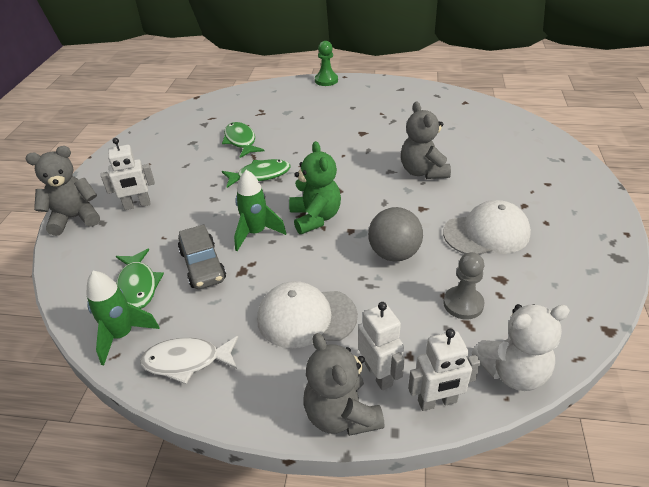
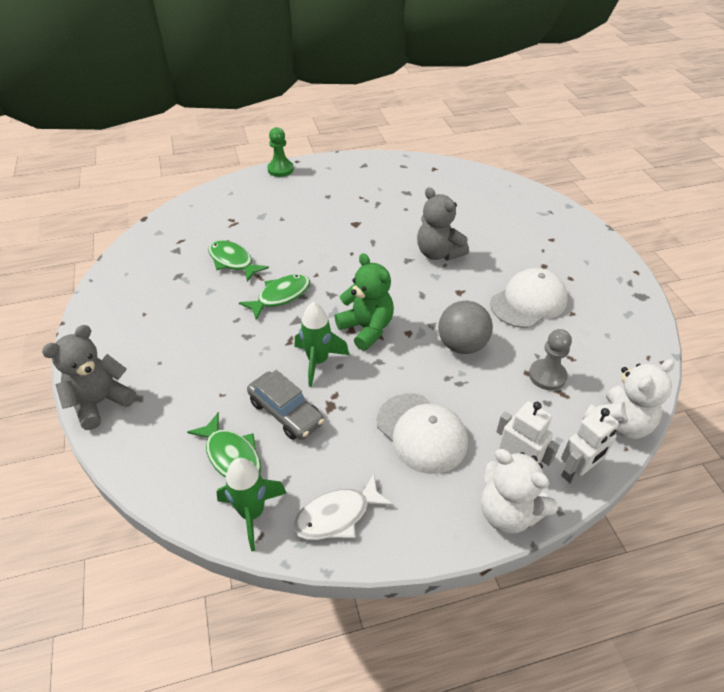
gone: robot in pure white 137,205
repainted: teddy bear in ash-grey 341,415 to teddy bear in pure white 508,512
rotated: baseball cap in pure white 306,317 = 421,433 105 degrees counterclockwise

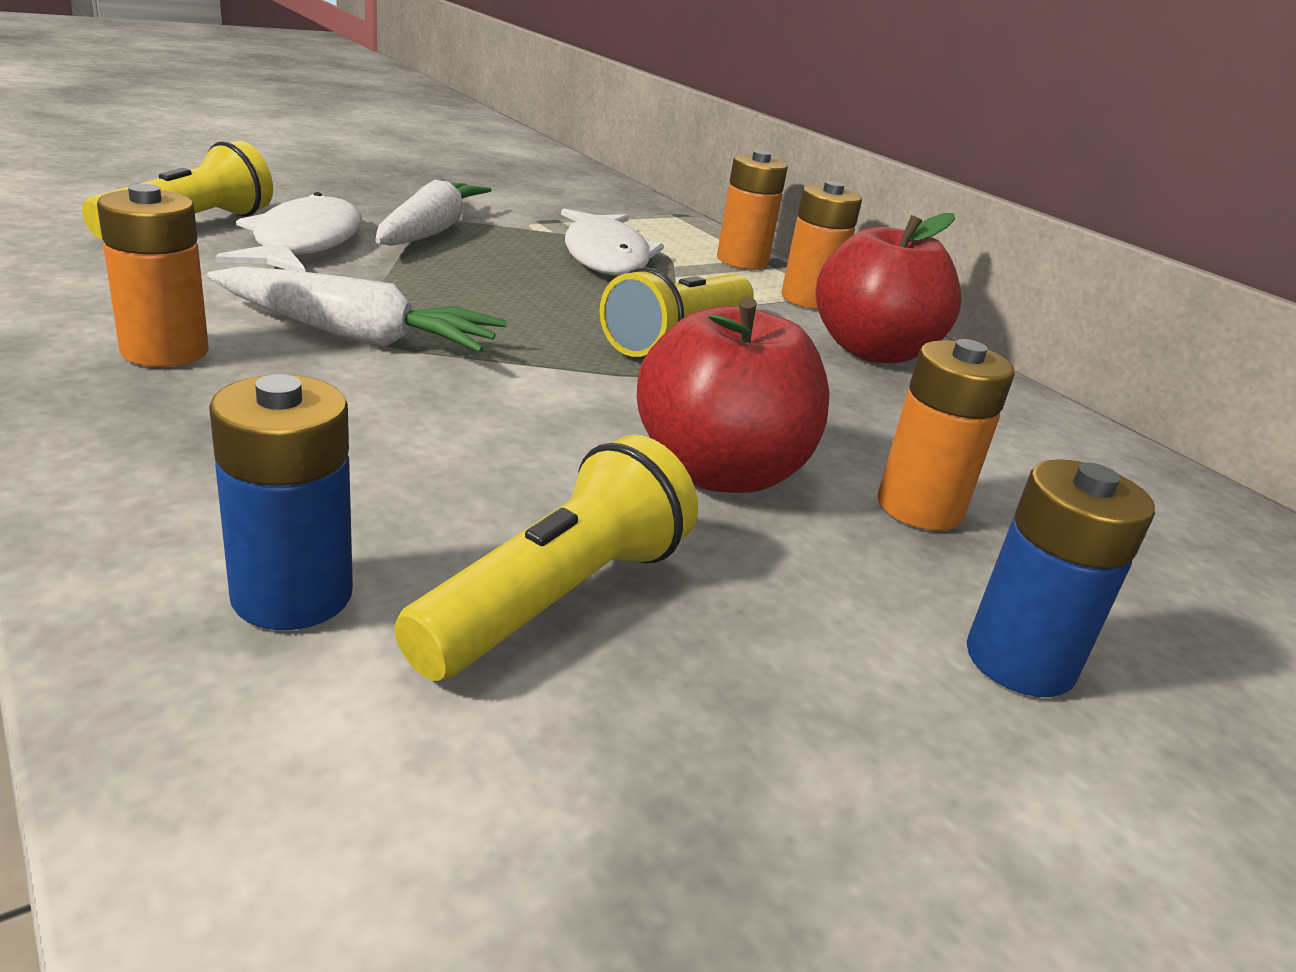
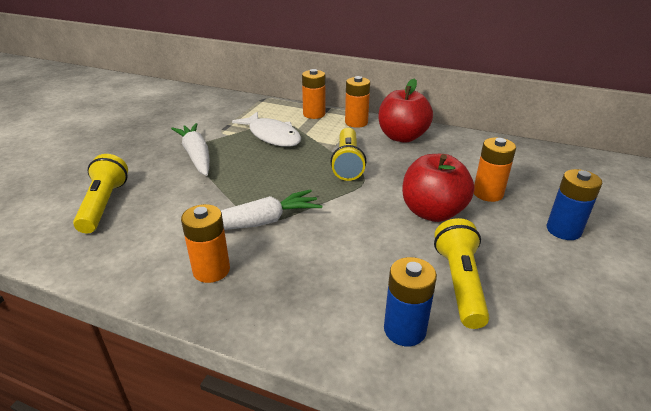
gone: toy fish in pure white 304,244

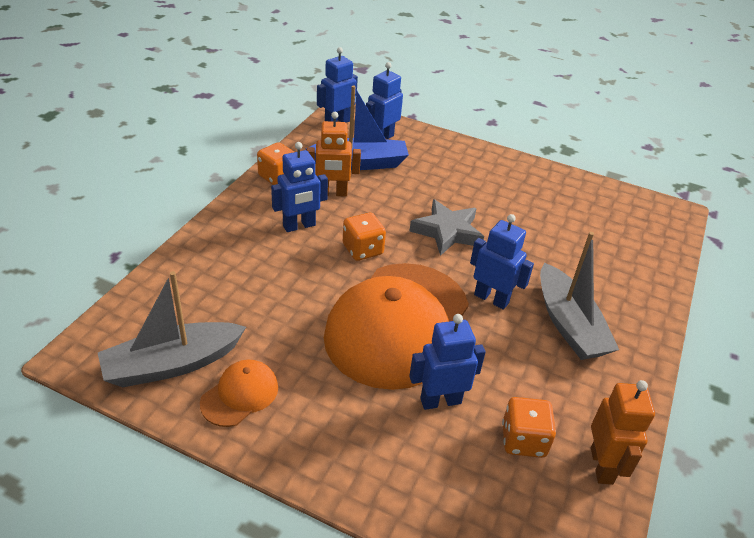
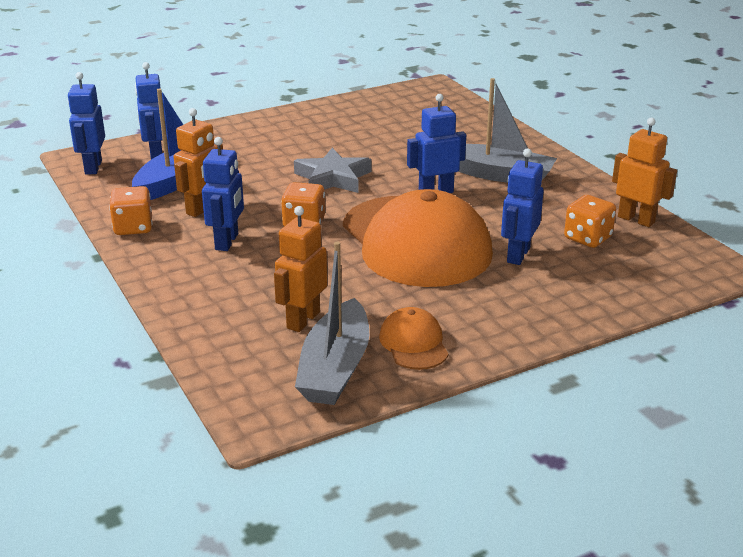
new: robot in orange 303,320

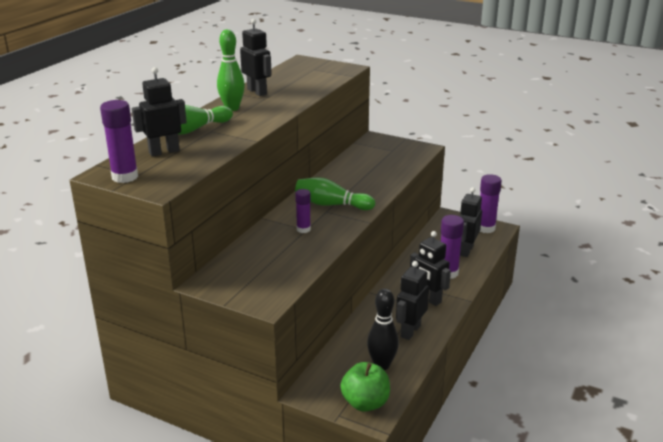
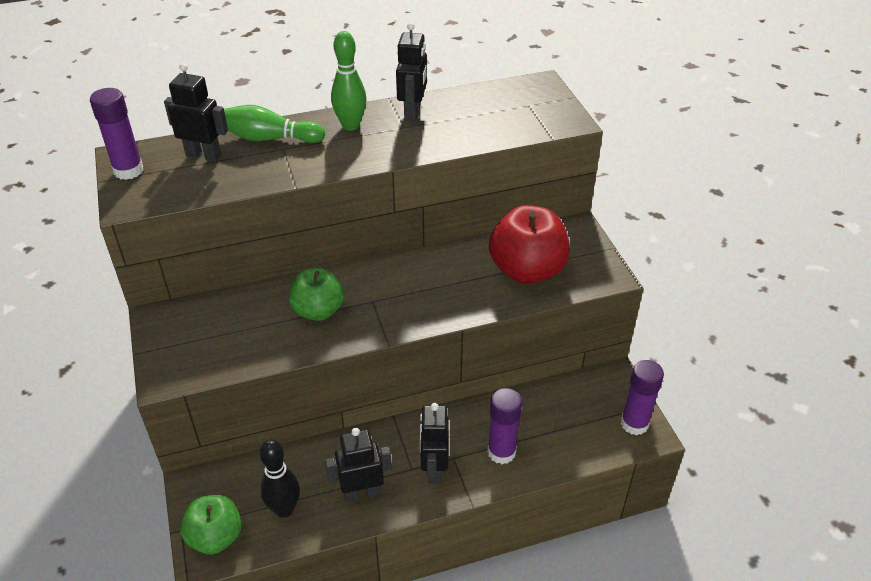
gone: bowling pin in green 331,205; robot in ebony 466,250
new: apple fruit in scarlet 527,270
swapped: stick of glue in purple 303,229 to apple fruit in green 318,311

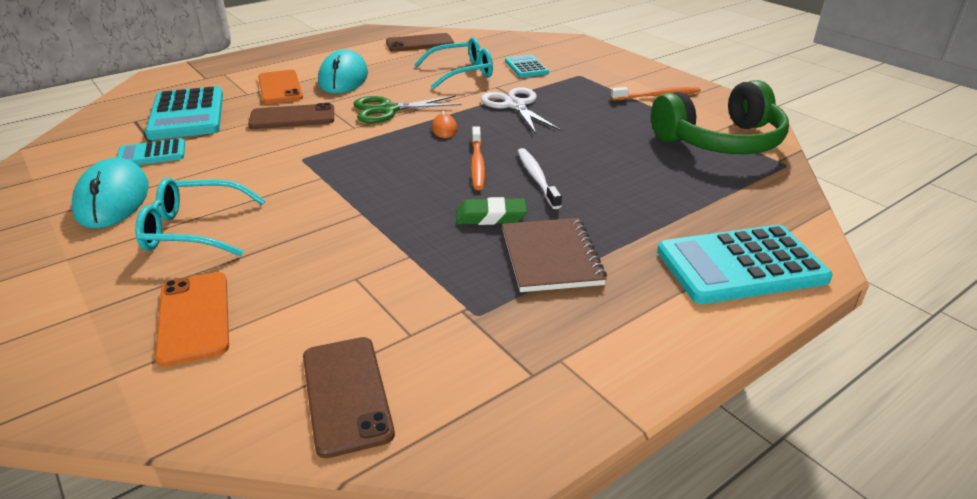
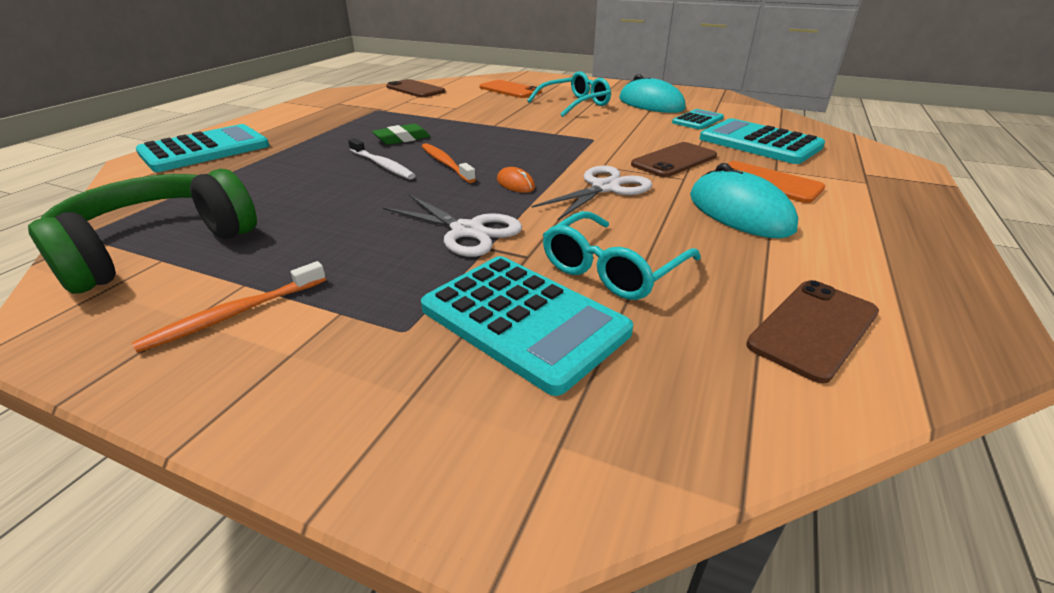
gone: notepad in brown 551,257
repainted: shears in green 388,110 to shears in pure white 605,188
scaled: adding machine in turquoise 526,67 = 523,320 x1.82

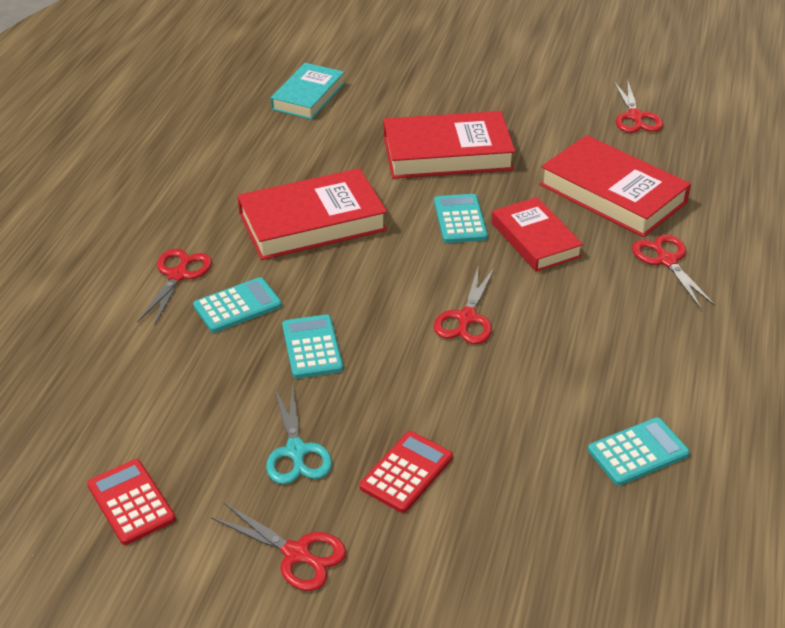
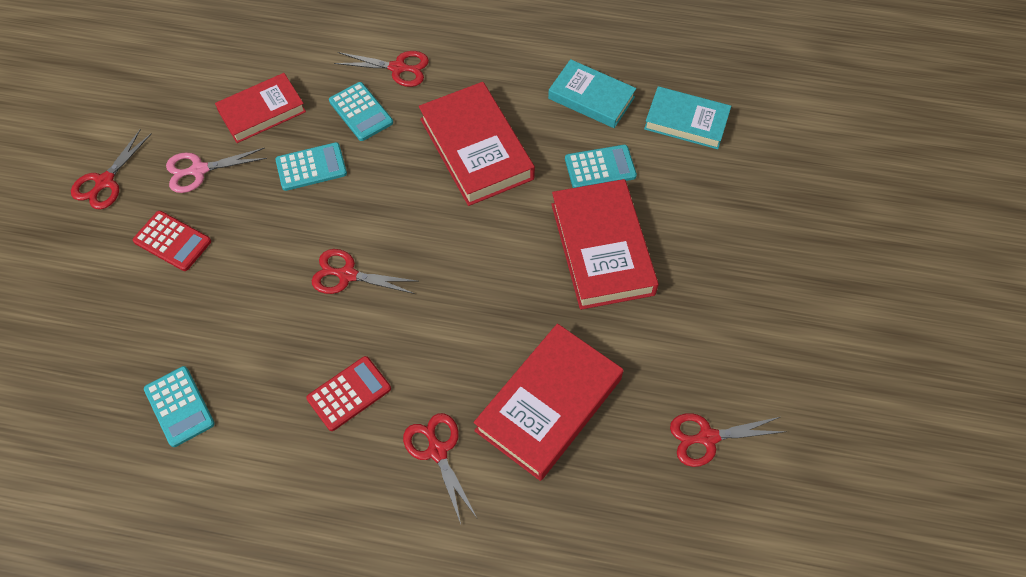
new: book in turquoise 591,98
shifted: adding machine in turquoise 460,219 to 600,167; book in scarlet 535,239 to 262,111; adding machine in scarlet 131,502 to 349,393
repainted: shears in turquoise 296,452 to shears in pink 198,170
rotated: shears in scarlet 666,260 = 437,451 90 degrees counterclockwise

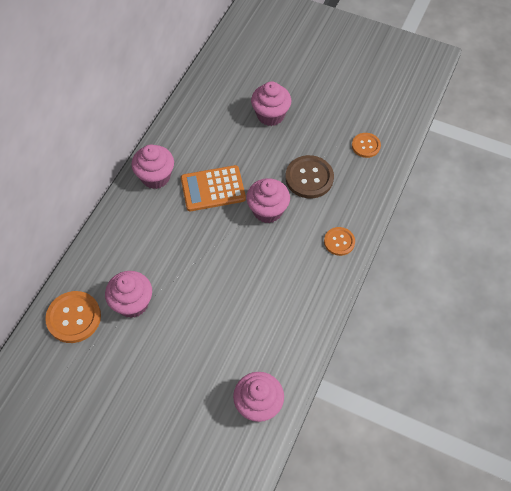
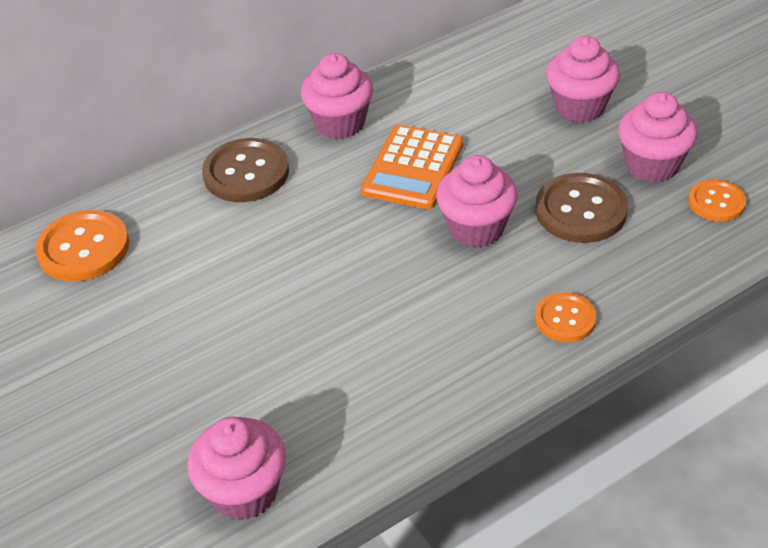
new: sewing button in brown 246,173
shifted: muffin in pink 132,303 to 652,165
rotated: adding machine in orange 213,189 = 413,168 90 degrees counterclockwise

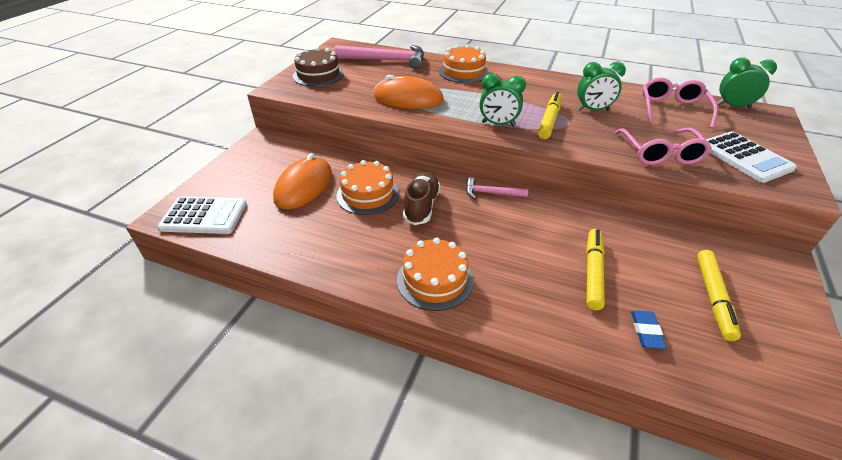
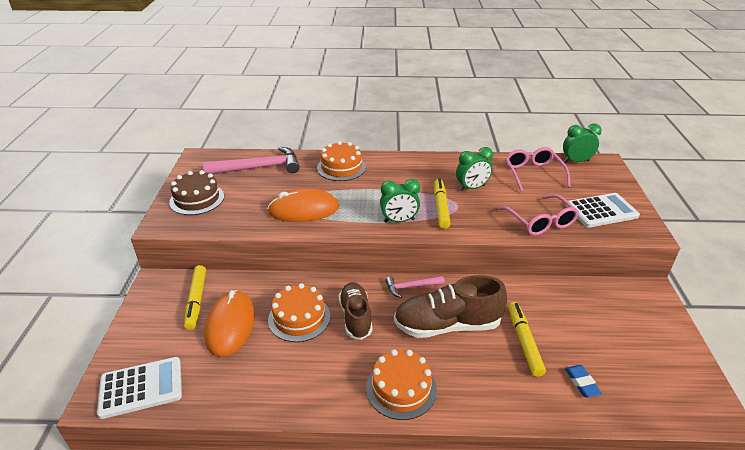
new: shoe in brown 447,325
shifted: felt pen in bright yellow 713,297 to 196,301
rotated: adding machine in pure white 744,157 = 601,211 60 degrees counterclockwise

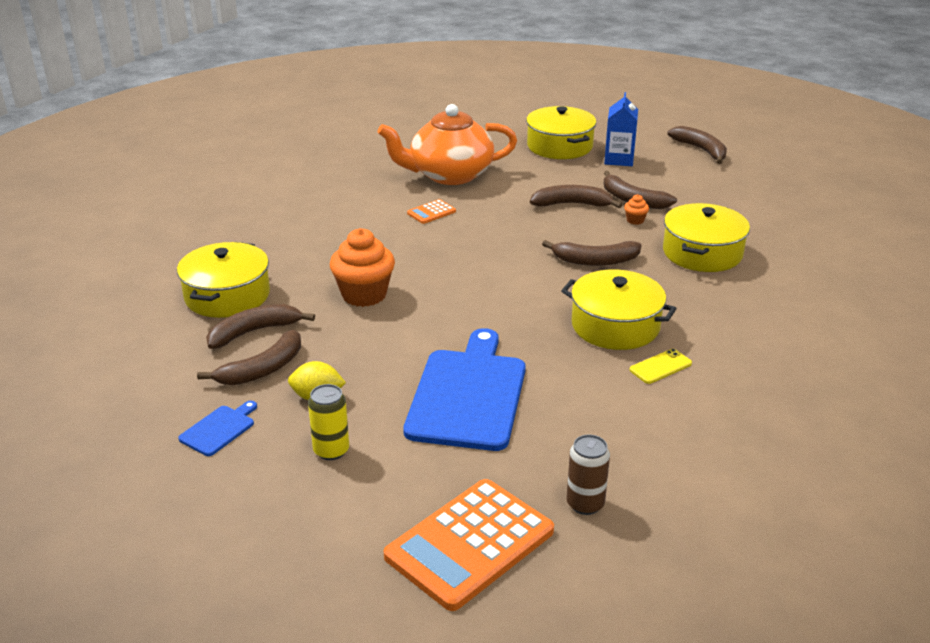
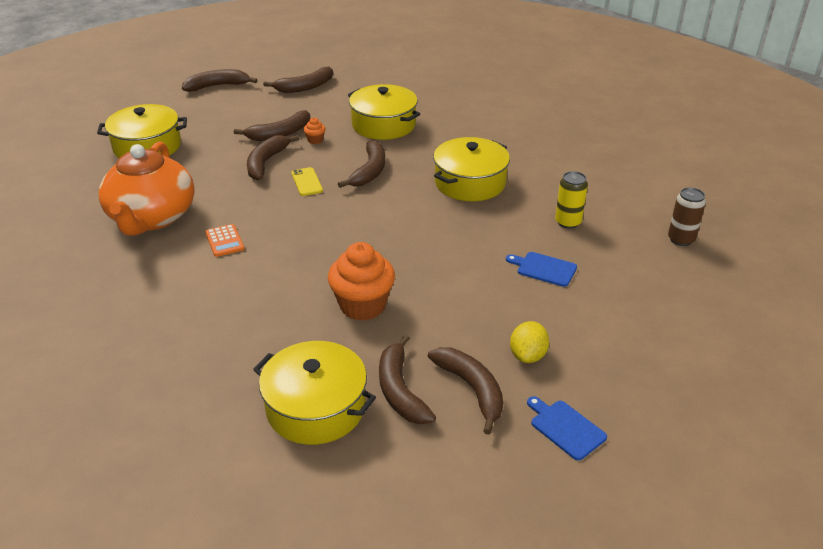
gone: carton in cobalt 619,159; adding machine in orange 470,544
new: banana in brown 305,87
shifted: mobile phone in bright yellow 660,367 to 307,182; tin in bright yellow 331,450 to 568,222
scaled: chopping board in cobalt 468,395 = 544,269 x0.44

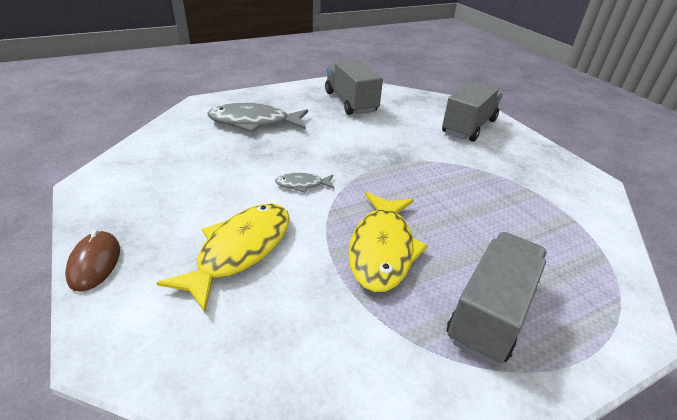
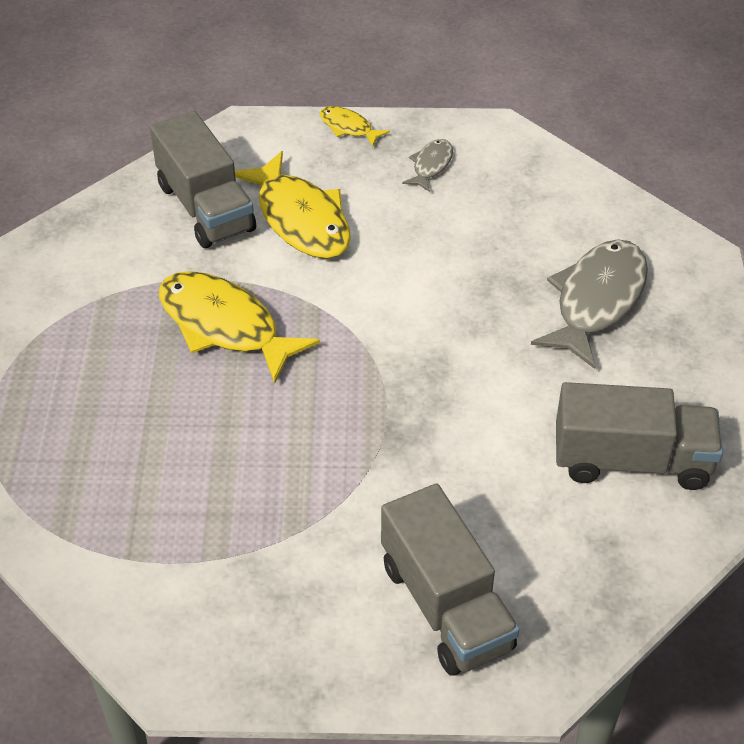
shifted: toy fish in ash-grey 302,184 to 431,165; toy truck in ash-grey 491,312 to 206,207
swapped: mouse in brown 94,263 to toy fish in bright yellow 348,127

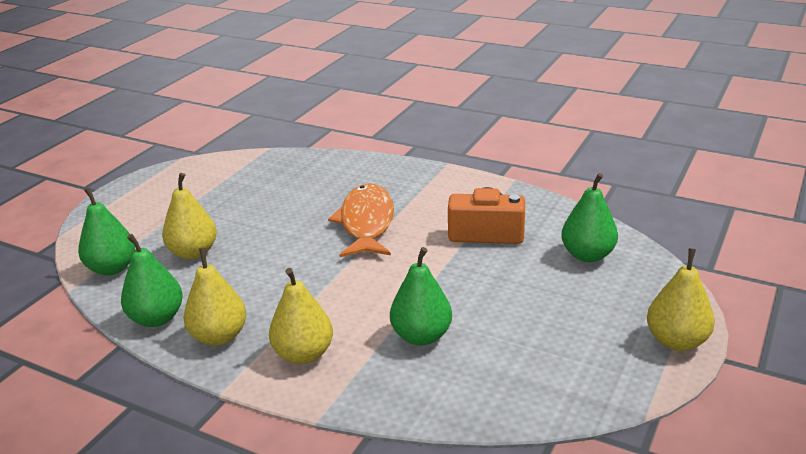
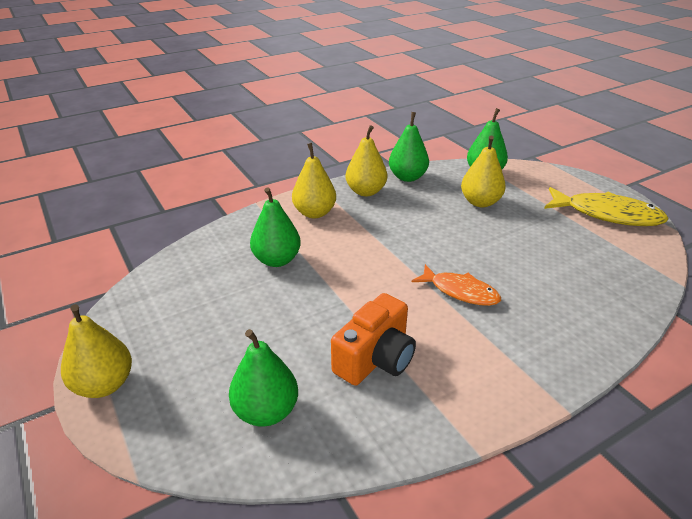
new: toy fish in bright yellow 607,214
scaled: toy fish in orange 366,223 = 460,291 x0.64

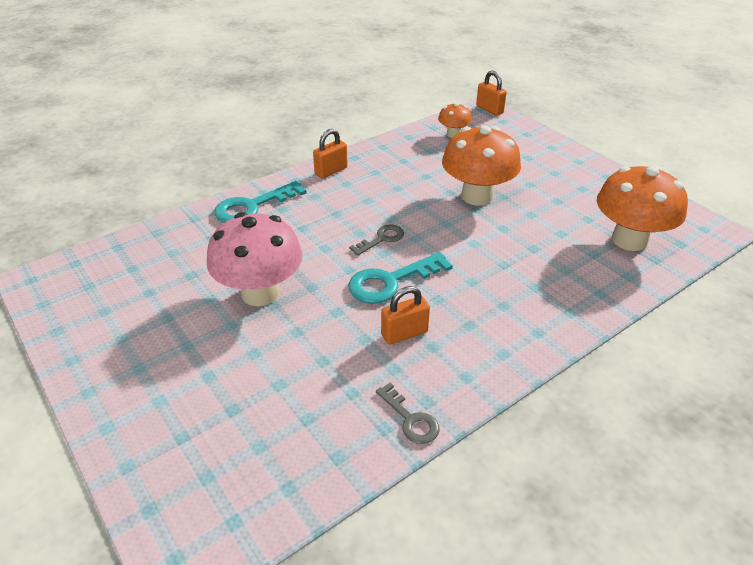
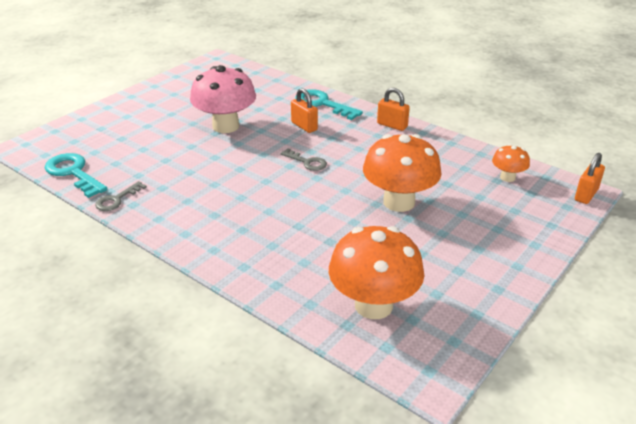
shifted: door key in turquoise 390,282 to 73,173; padlock in orange 404,333 to 304,126

